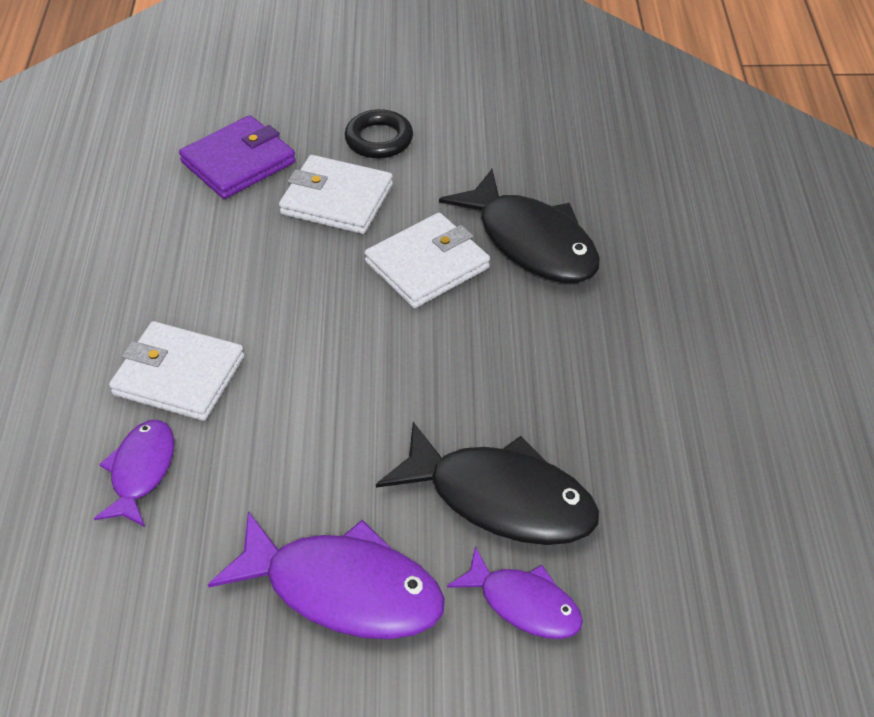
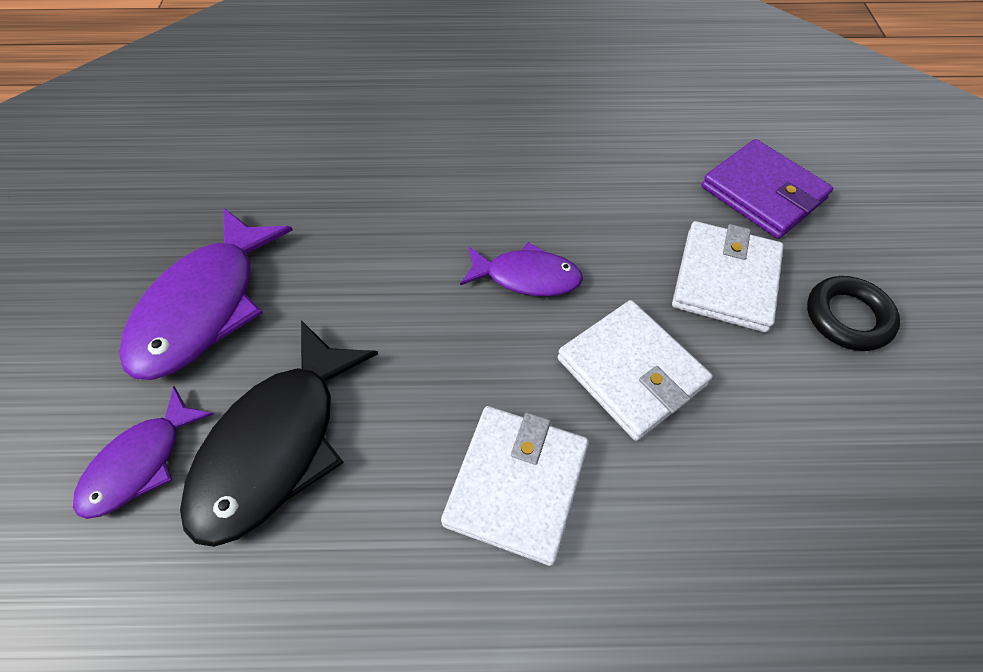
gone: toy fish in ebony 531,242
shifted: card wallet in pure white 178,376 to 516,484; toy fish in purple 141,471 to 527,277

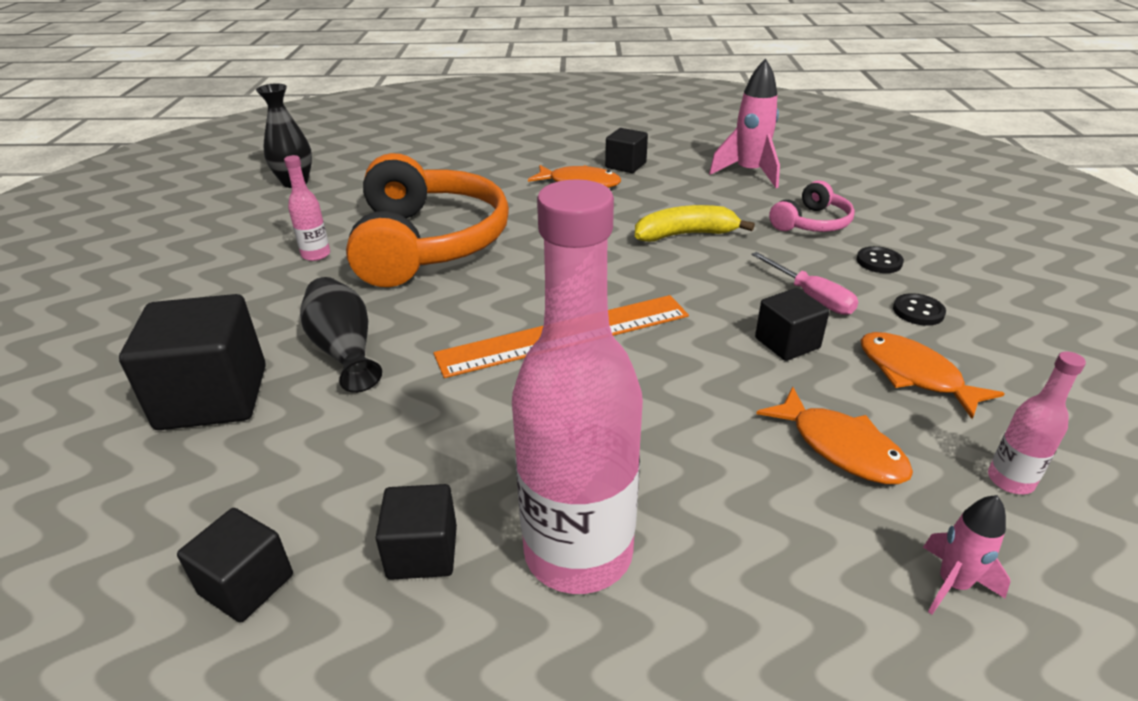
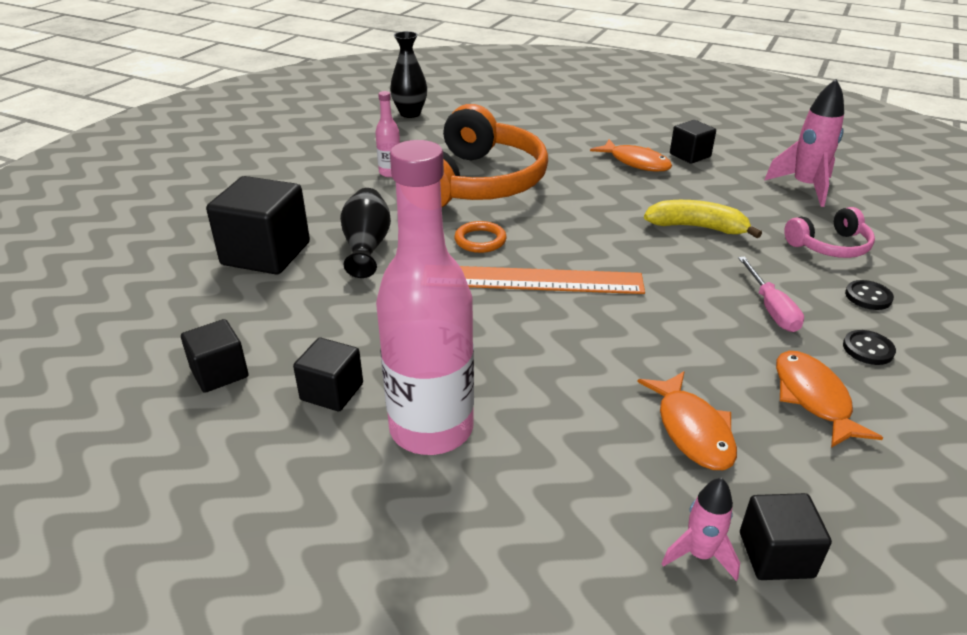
gone: flask in pink 1010,480
new: ring in orange 480,240
shifted: solid cube in ebony 787,343 to 776,555

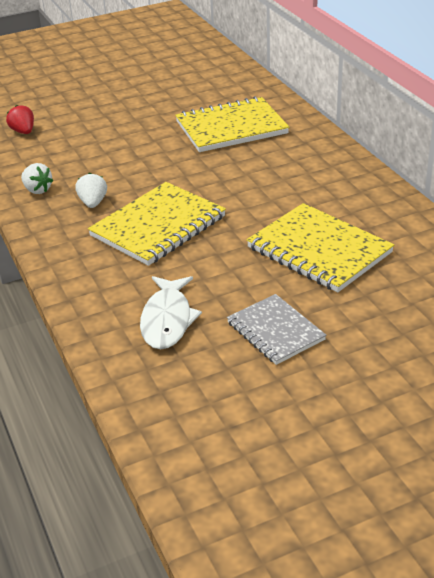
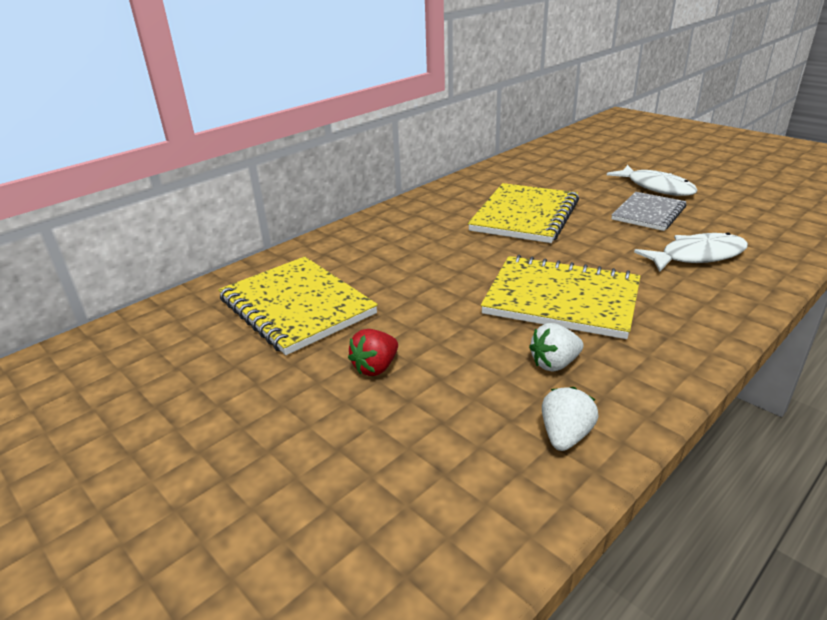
new: toy fish in pure white 656,187
shifted: strawberry in scarlet 23,132 to 376,367

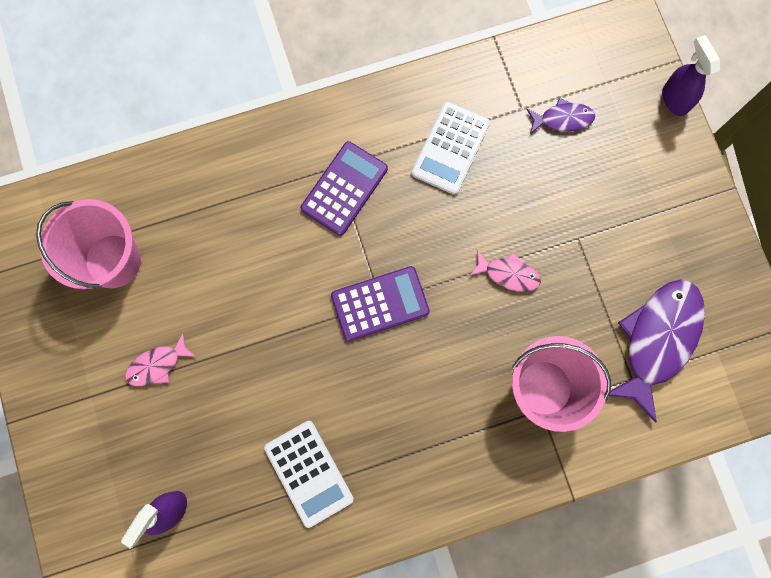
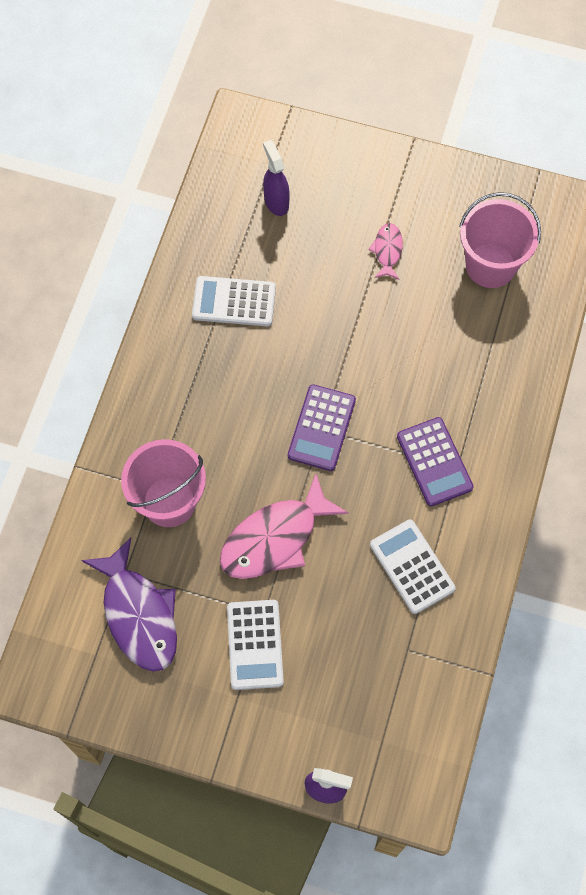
gone: toy fish in purple 563,119
new: adding machine in pure white 255,644
scaled: toy fish in pink 508,274 = 275,538 x2.02

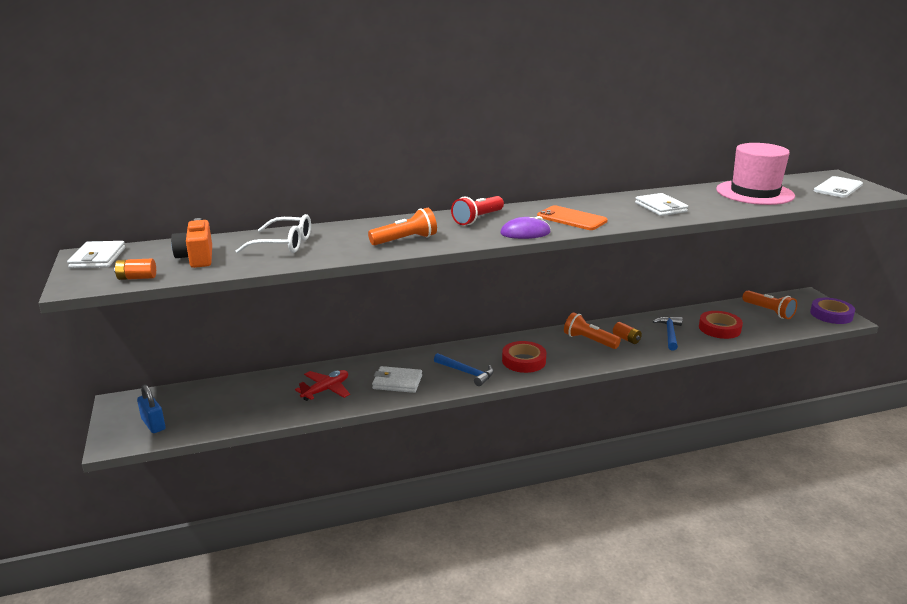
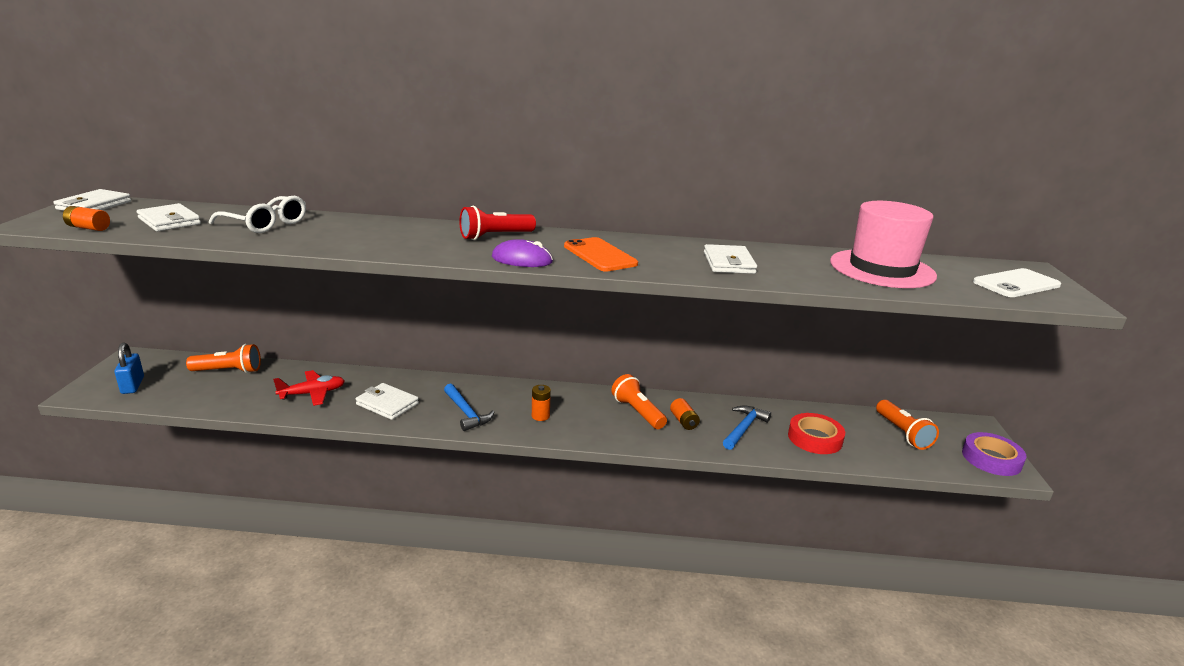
shifted: torch in orange 405,240 to 228,371
swapped: photo camera in orange 197,258 to card wallet in pure white 169,221; tape in scarlet 523,361 to power cell in orange 540,416

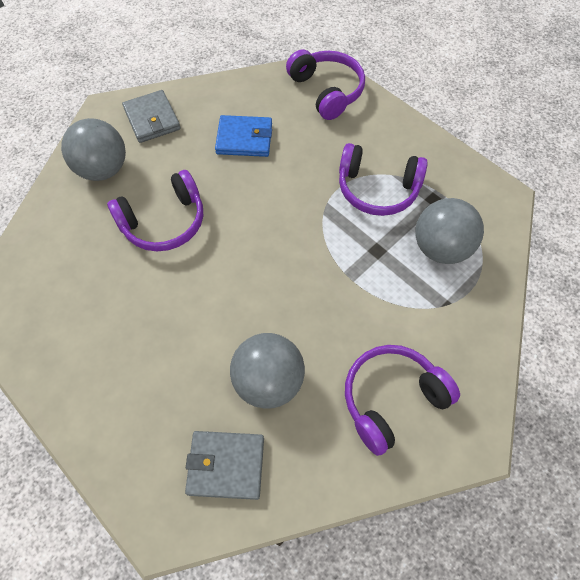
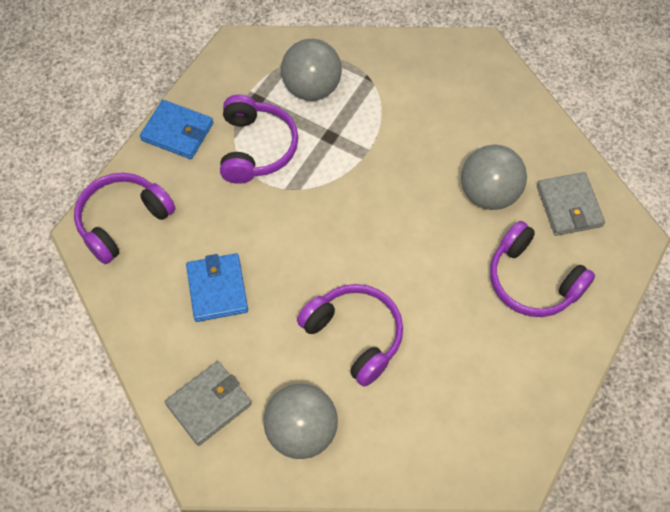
new: card wallet in cobalt 177,132
shifted: over-ear headphones in purple 391,398 to 532,281

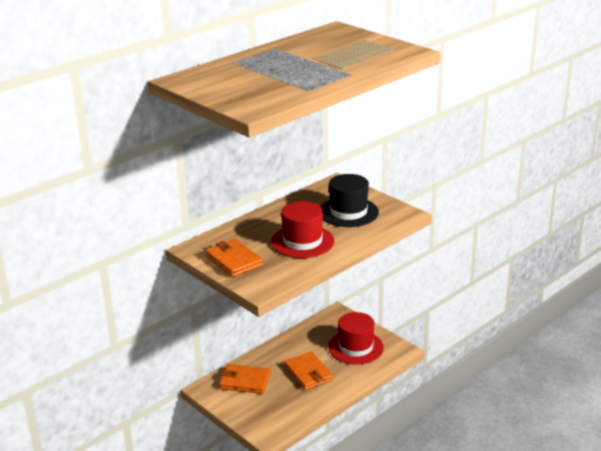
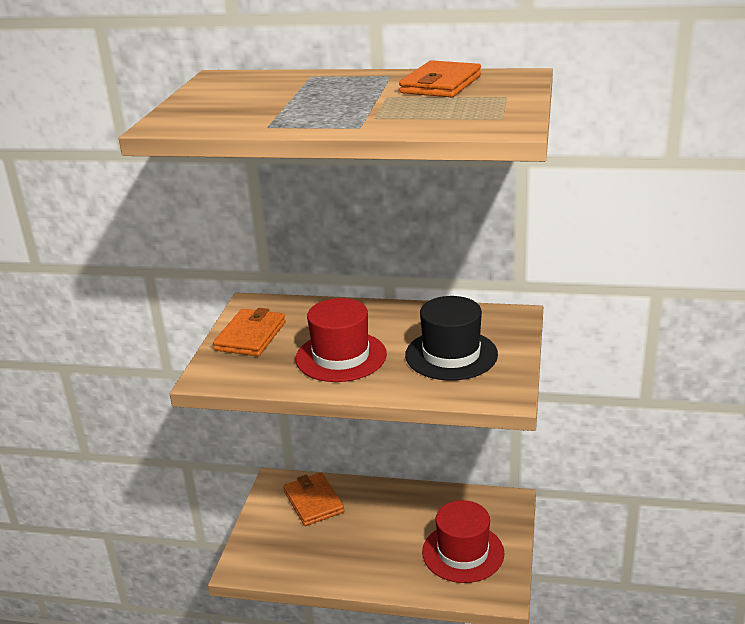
shifted: card wallet in orange 308,373 to 440,84

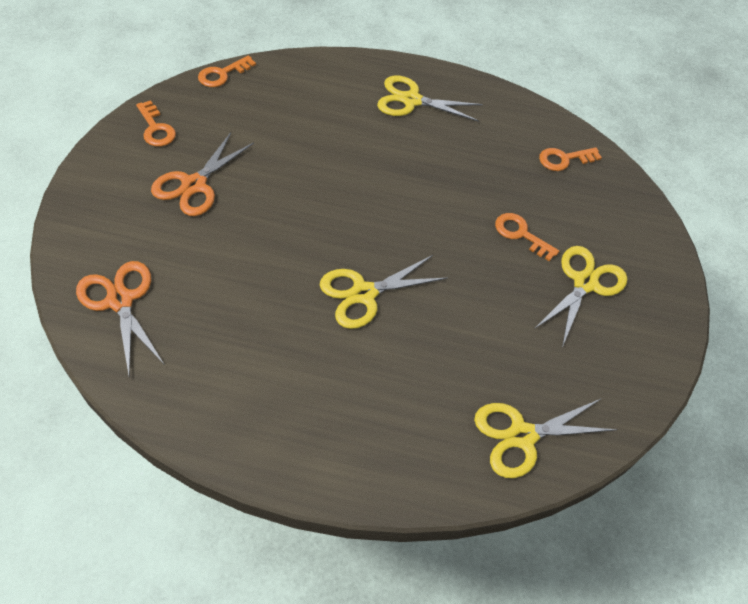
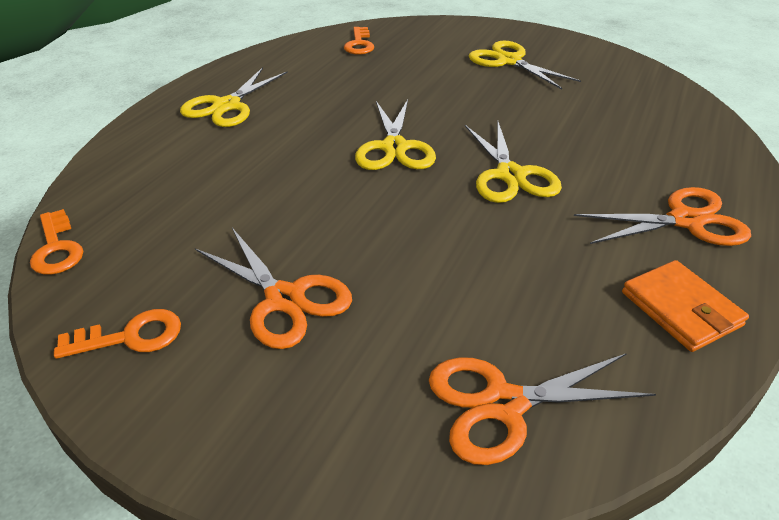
gone: door key in orange 521,234
new: shears in orange 685,220; card wallet in orange 681,309
shifted: shears in bright yellow 522,436 to 394,147

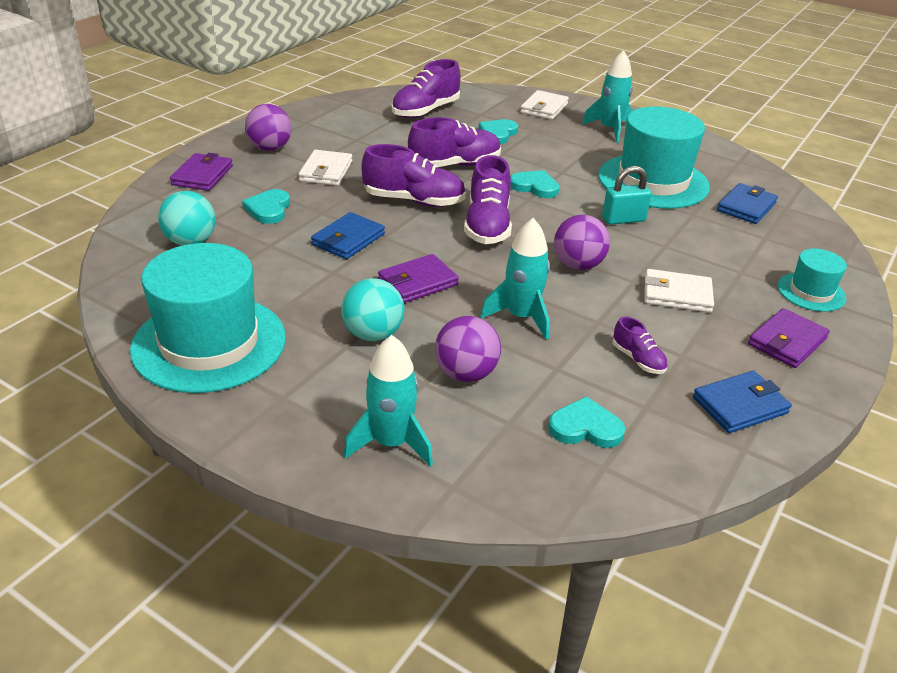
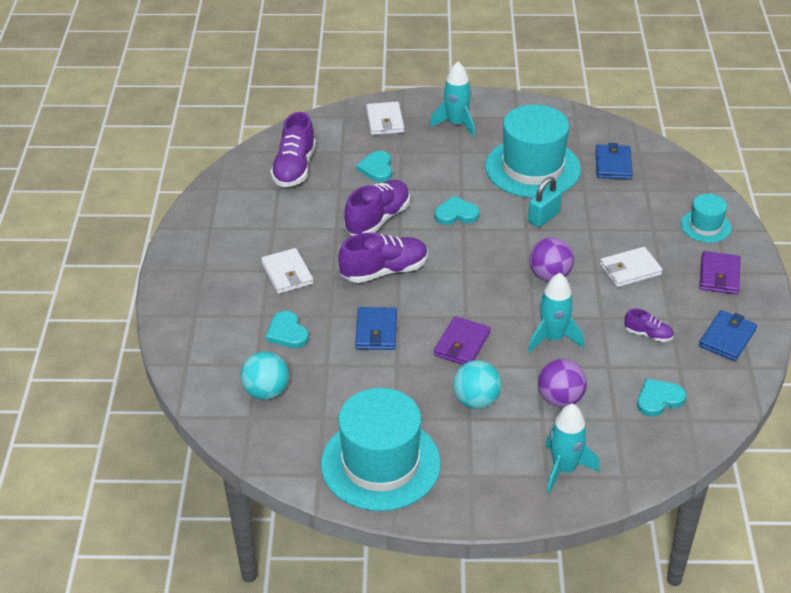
gone: play ball in purple 270,148; card wallet in purple 202,175; shoe in purple 487,225

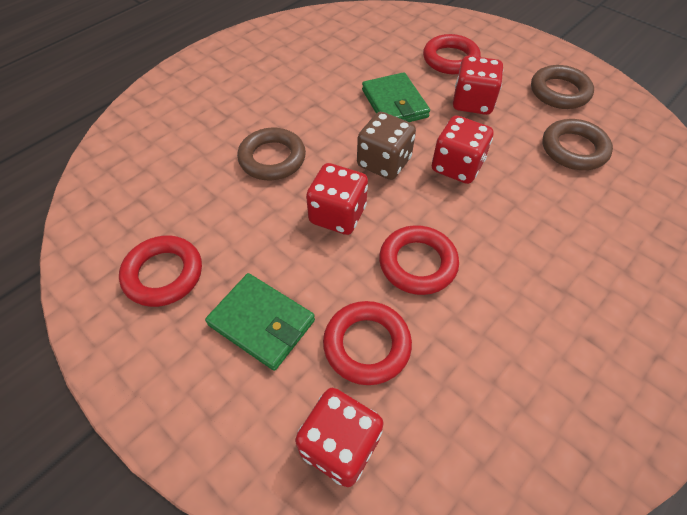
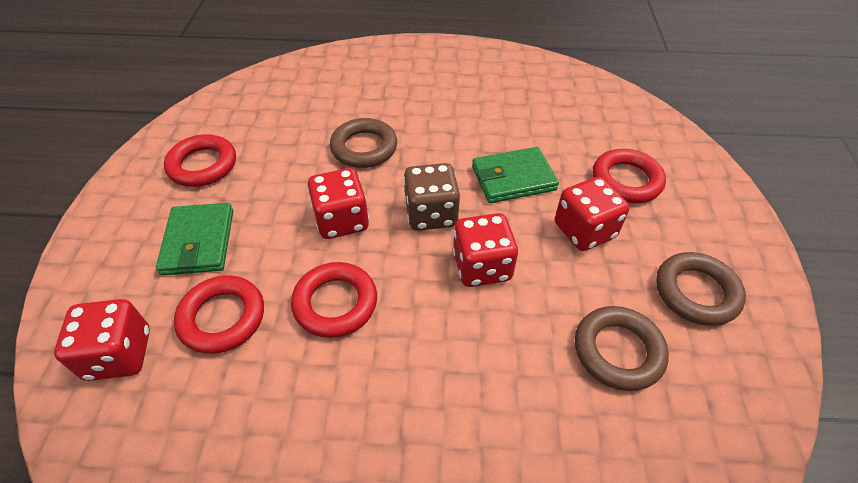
rotated: card wallet in green 394,103 = 513,178 45 degrees clockwise

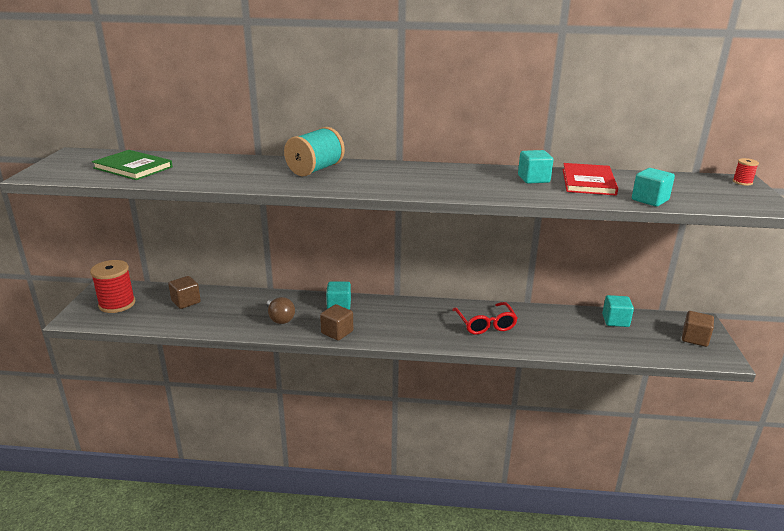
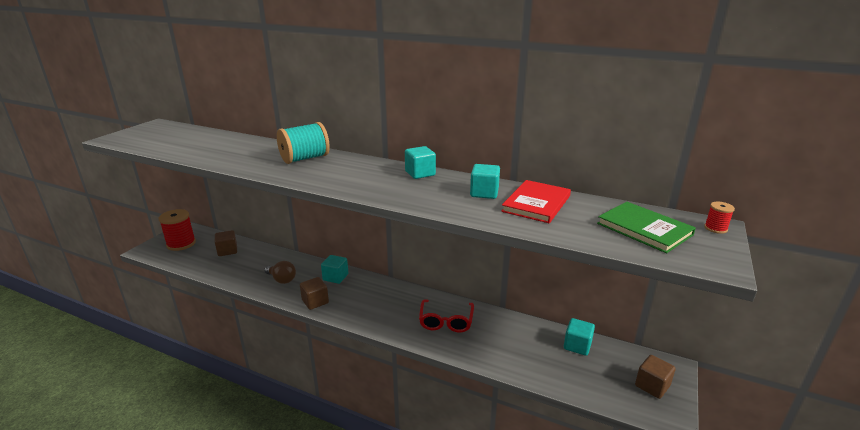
shifted: book in green 133,167 to 644,229; solid cube in turquoise 650,200 to 420,173
rotated: bulb in brown 280,318 = 282,279 45 degrees counterclockwise

